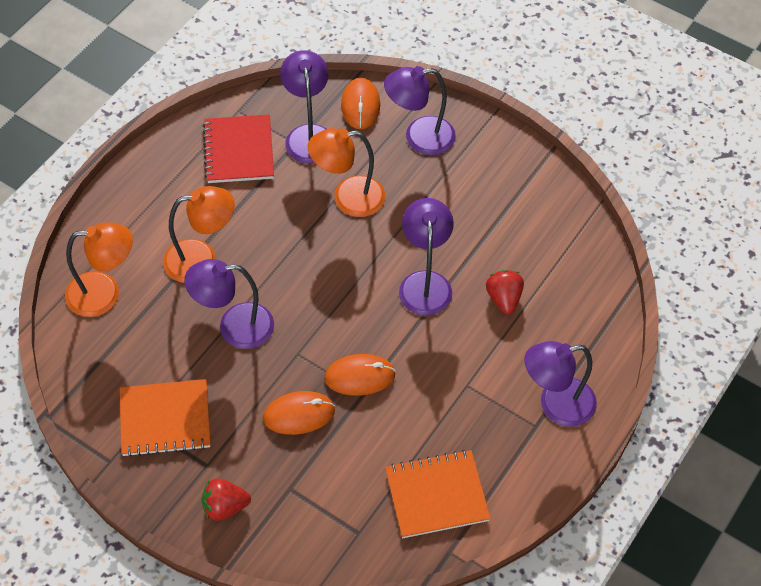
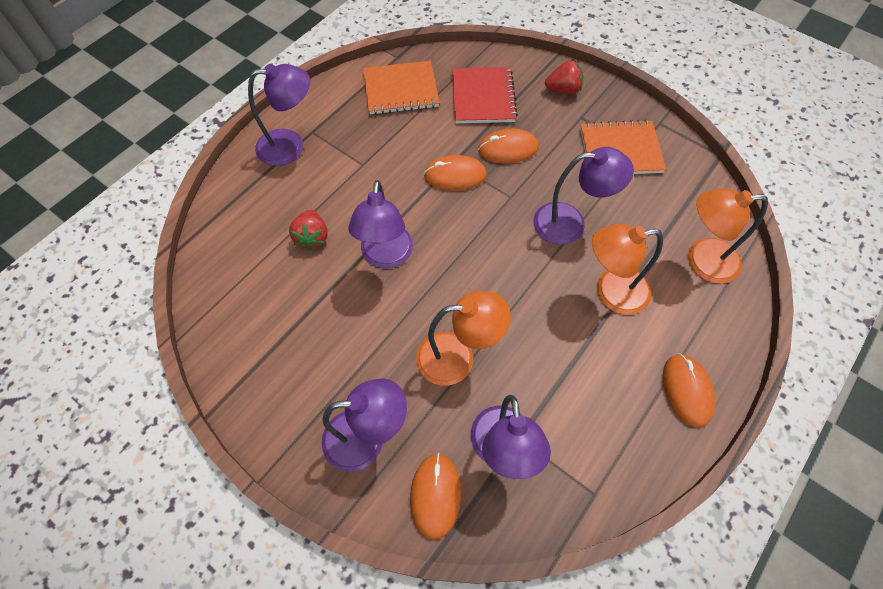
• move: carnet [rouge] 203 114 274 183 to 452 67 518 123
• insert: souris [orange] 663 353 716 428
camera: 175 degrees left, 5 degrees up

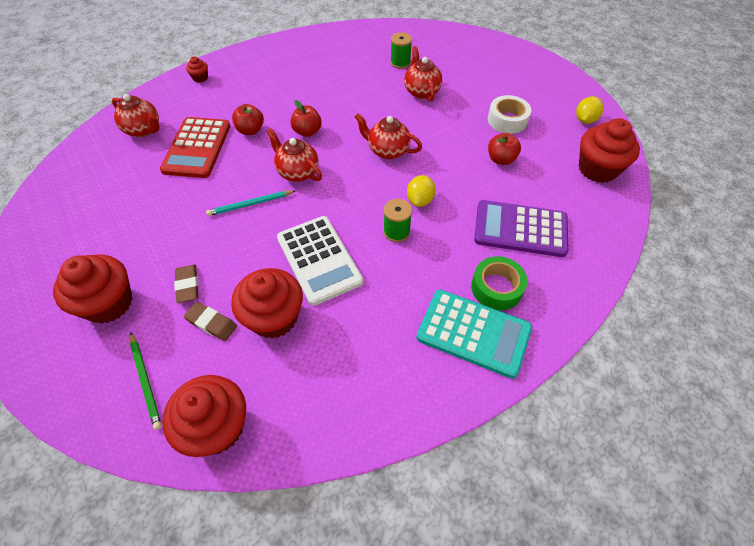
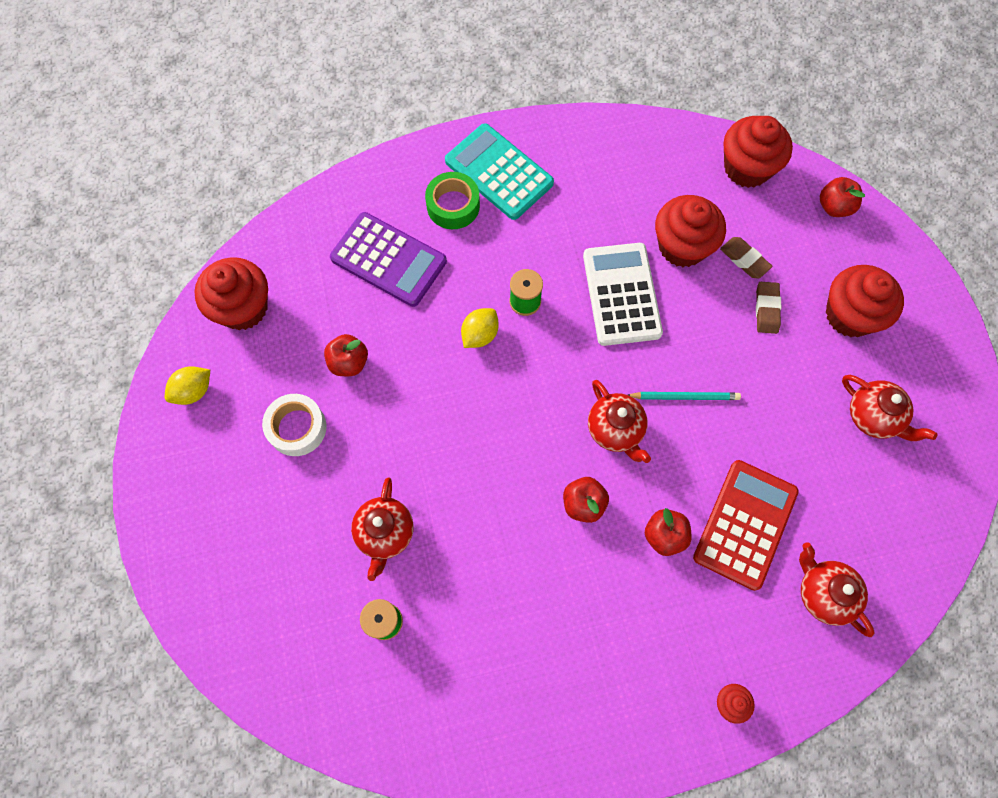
• move: théière [rouge] 355 113 422 159 to 842 375 937 441
• delete: crayon [vert] 130 333 162 430
• insert: pomme [rouge] 820 177 865 217
camera: 160 degrees left, 15 degrees up

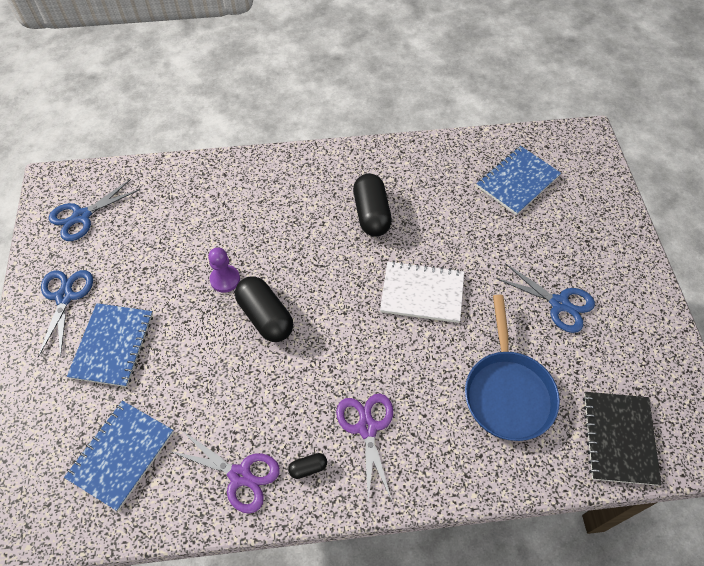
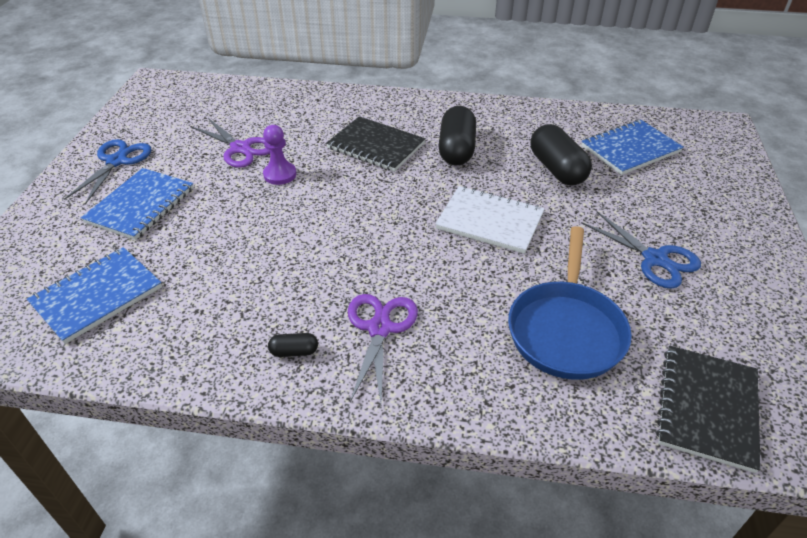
• delete: ciseaux [bleu] 49 179 140 241
• move: gélule [noir] 235 277 293 342 to 531 124 592 186
• move: ciseaux [violet] 169 431 280 514 to 192 118 270 168
• insert: carnet [noir] 326 116 425 172
camera: 15 degrees right, 15 degrees down

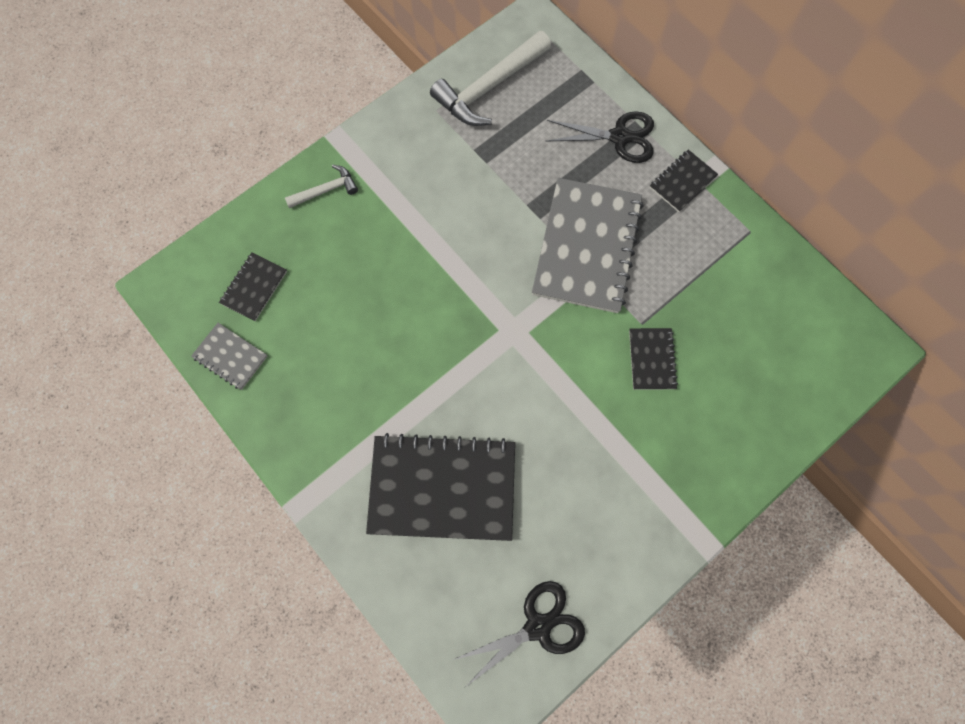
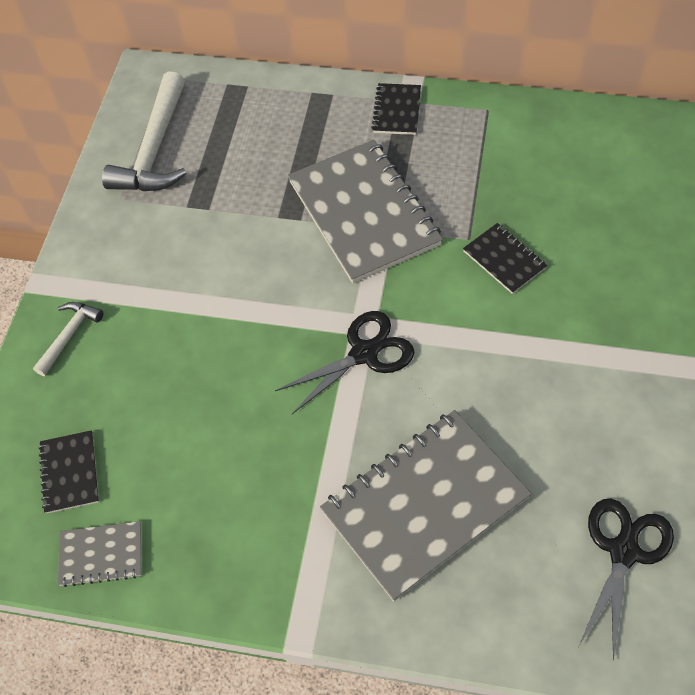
• move: ciseaux [noir] 545 111 654 163 to 275 311 414 414
• recolor: carnet [noir] 366 433 515 541 to carnet [gris] 320 410 532 601
camera: 35 degrees left, 15 degrees down

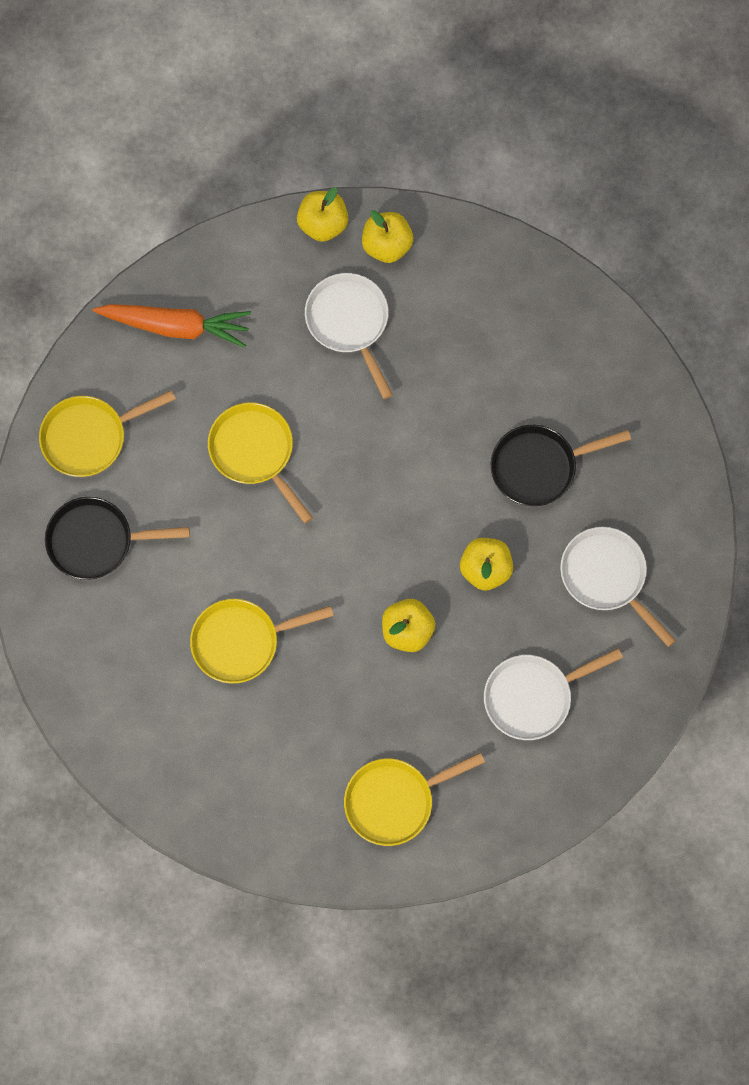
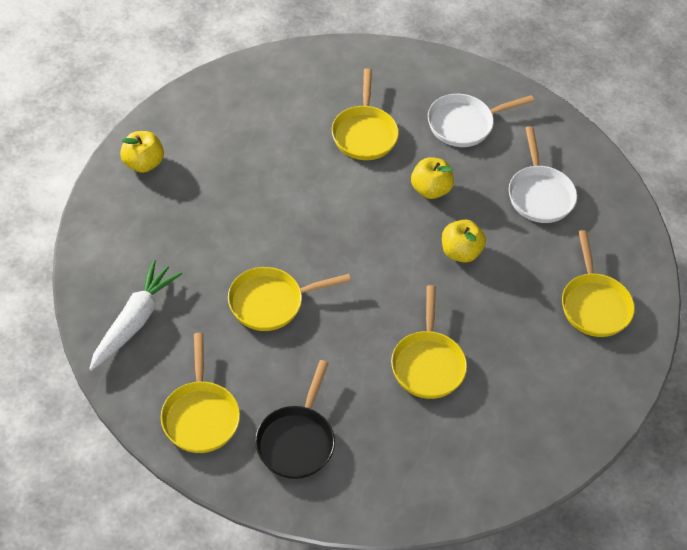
• delete: pomme [jaune] 297 187 349 242
• delete: poêle [blanc] 305 273 393 399
• recolor: carotte [orange] 93 304 251 348 to carotte [blanc] 89 259 182 371
• recolor: poêle [noir] 490 425 631 506 to poêle [jaune] 332 68 399 160
camera: 75 degrees left, 20 degrees down

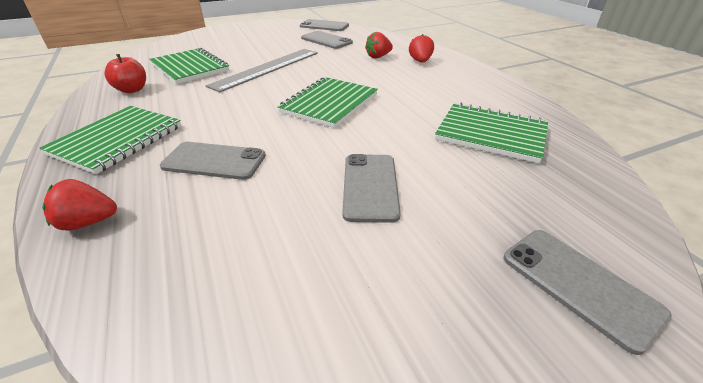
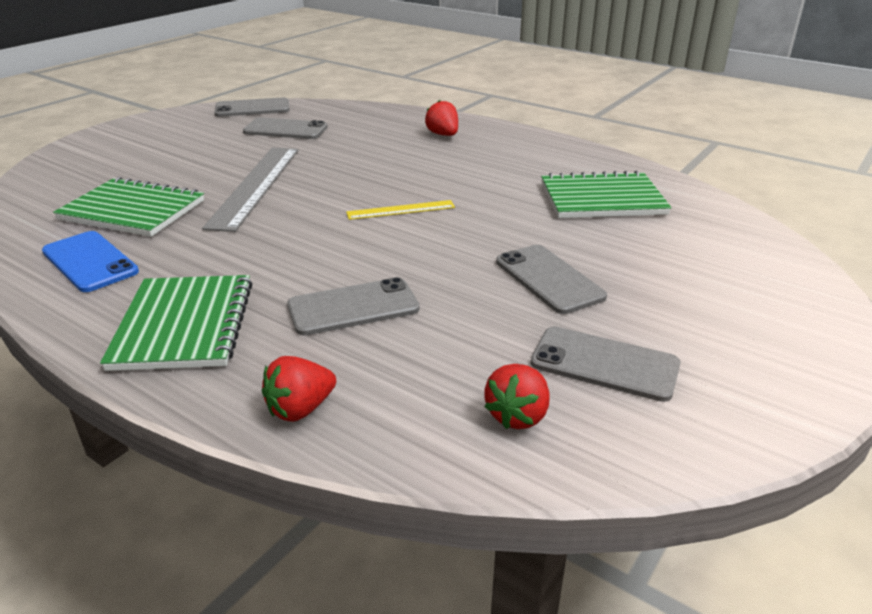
• move: fraise [rouge] 365 32 393 59 to 484 364 550 429
• replace: pomme [rouge] 104 54 146 93 to téléphone [bleu] 42 231 139 292
• replace: carnet [vert] 277 77 378 128 to règle [jaune] 346 200 455 220
• move: téléphone [gris] 504 230 672 355 to 531 326 681 402
camera: 30 degrees left, 5 degrees down

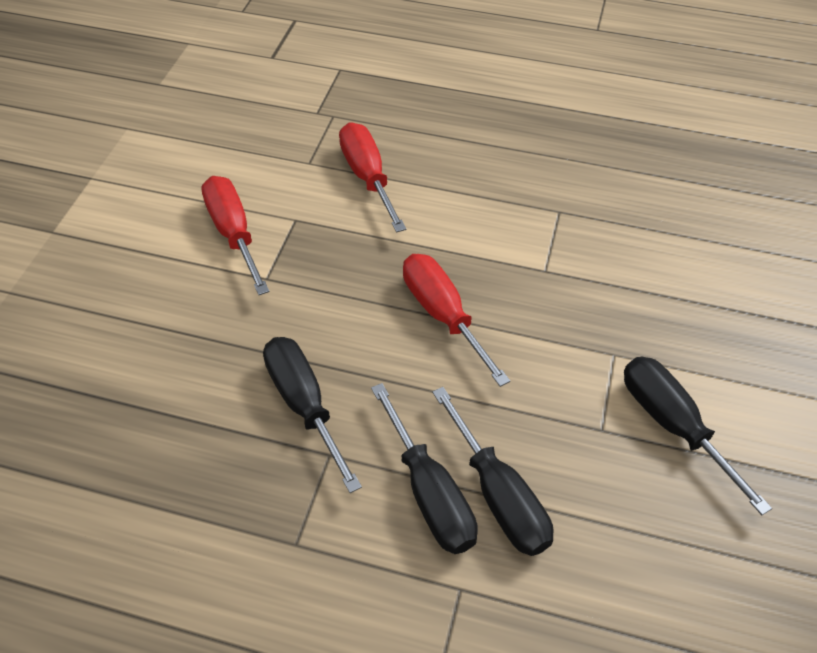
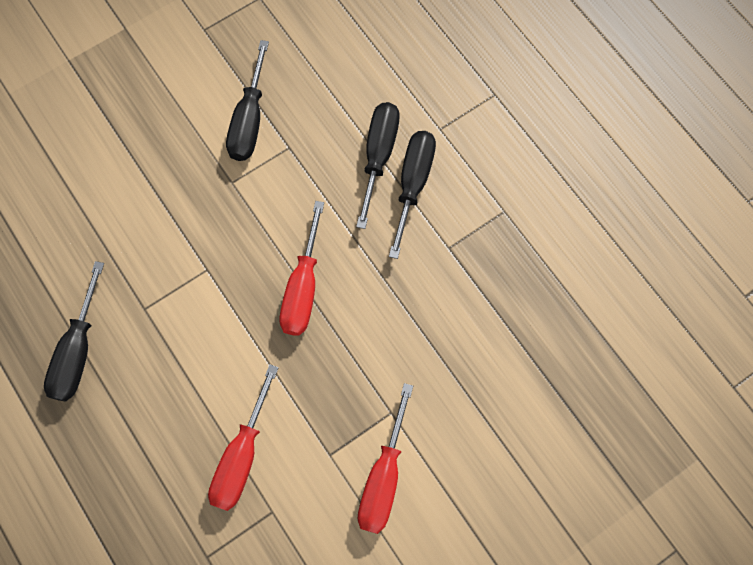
• move: tournevis [noir] 263 337 362 493 to 44 261 104 401
camera: 140 degrees left, 20 degrees up

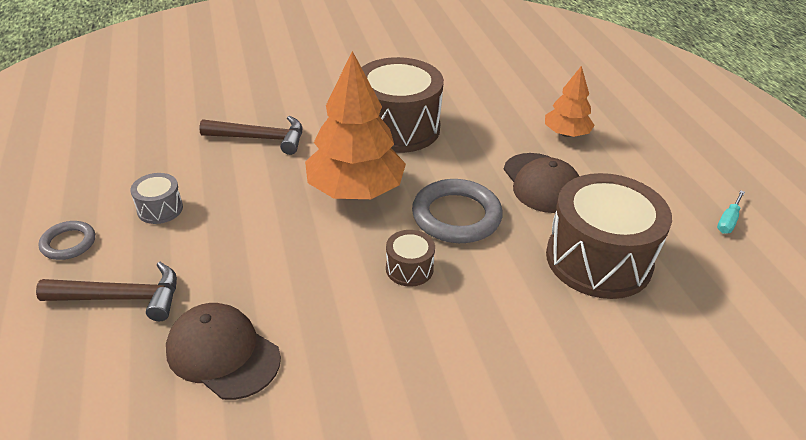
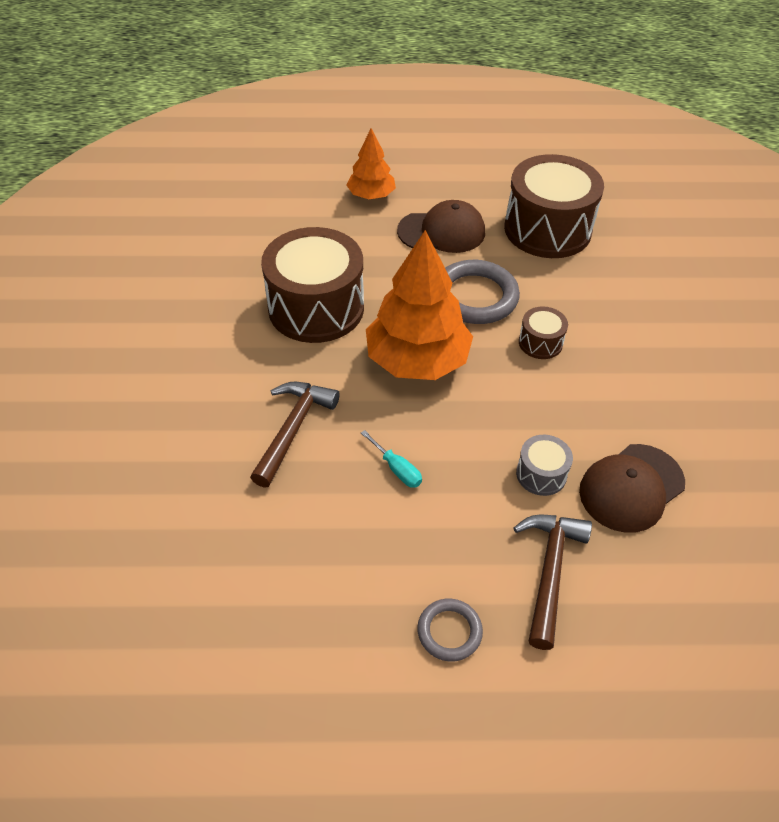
• move: tambour [gris] 130 173 183 224 to 516 435 573 496
• move: tournevis [turquoise] 717 190 745 234 to 361 430 422 488
camera: 75 degrees left, 10 degrees up

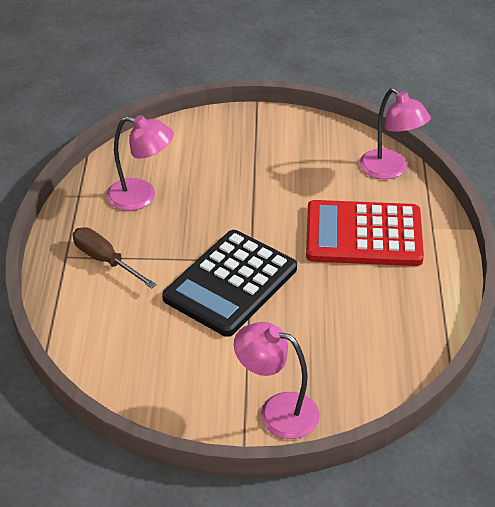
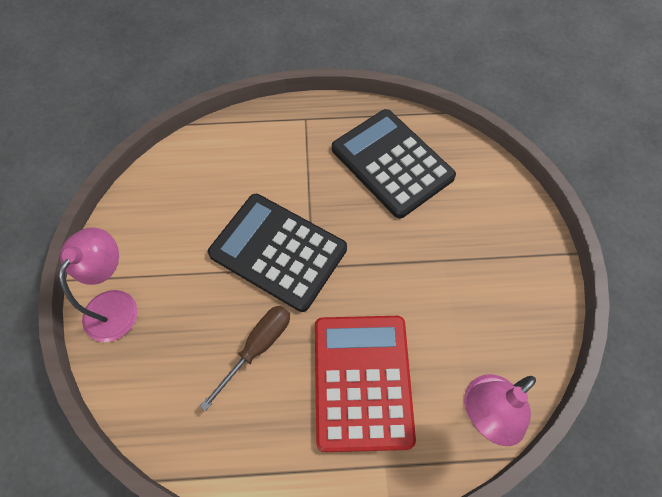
• replace: lampe [rose] 106 115 174 211 to calculatrice [noir] 332 109 456 219
• move: tournevis [marron] 73 227 157 289 to 200 306 290 411
camera: 85 degrees right, 20 degrees up

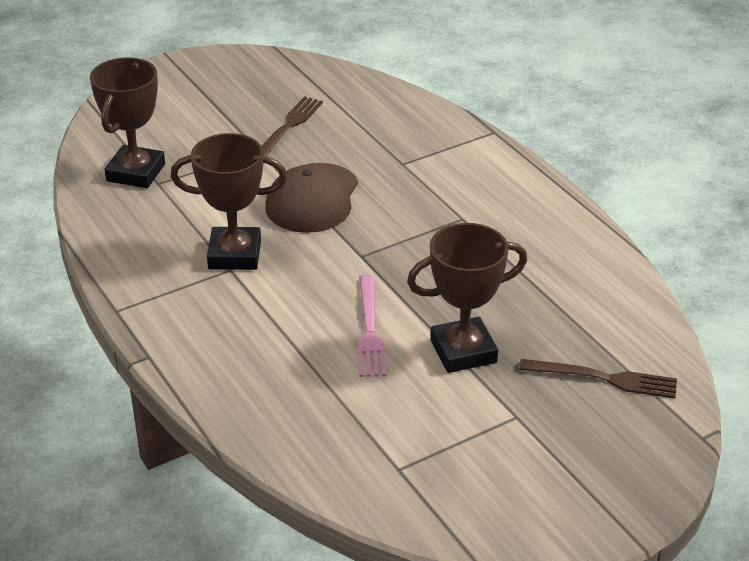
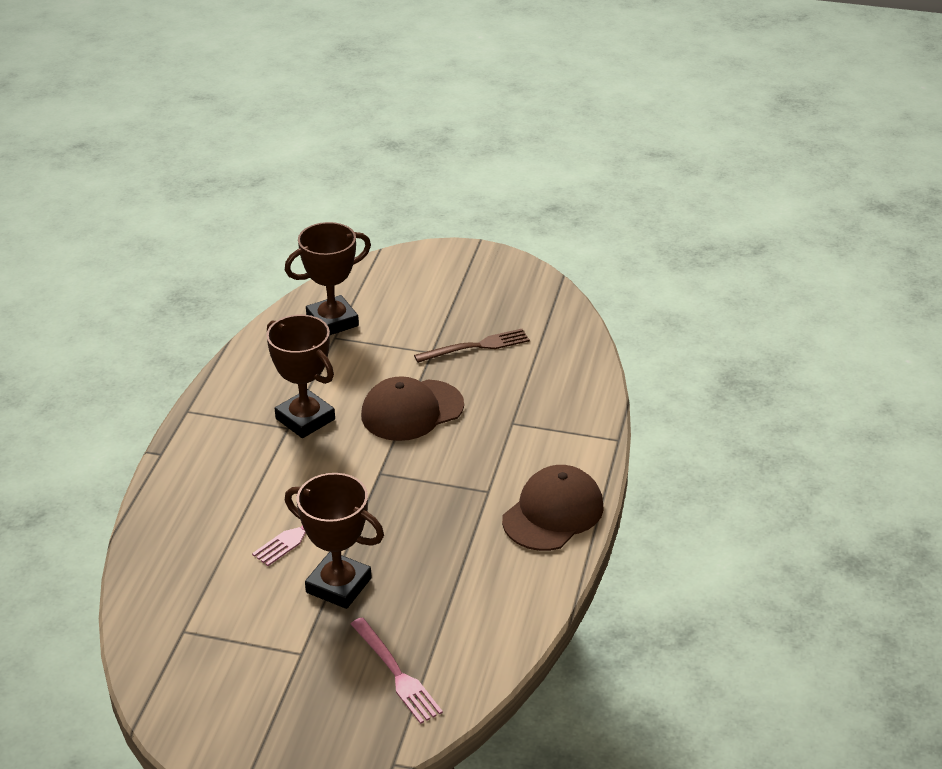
• recolor: fourchette [marron] 519 359 677 399 to fourchette [rose] 351 617 443 724
• insert: casquette [marron] 502 465 604 551
camera: 45 degrees right, 0 degrees up

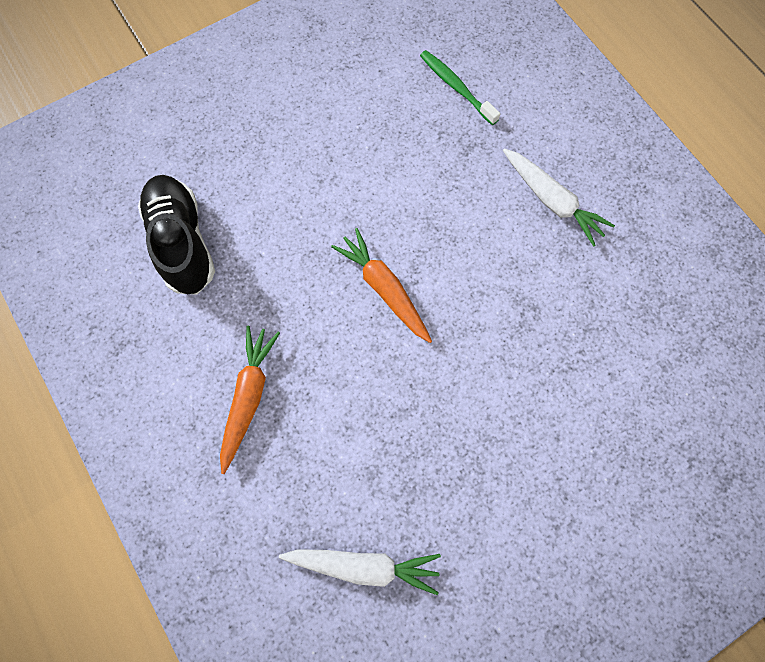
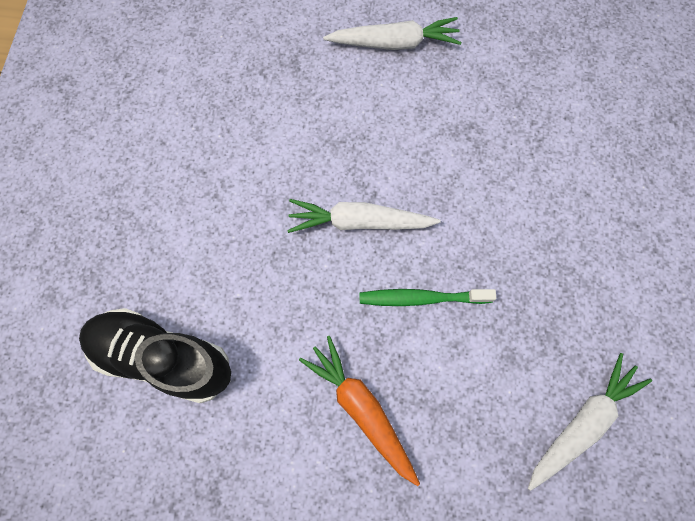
• move: brosse à dents [vert] 420 50 500 125 to 360 289 496 306
• recolor: carotte [orange] 331 228 432 343 to carotte [blanc] 287 199 441 233
camera: 50 degrees left, 0 degrees up

